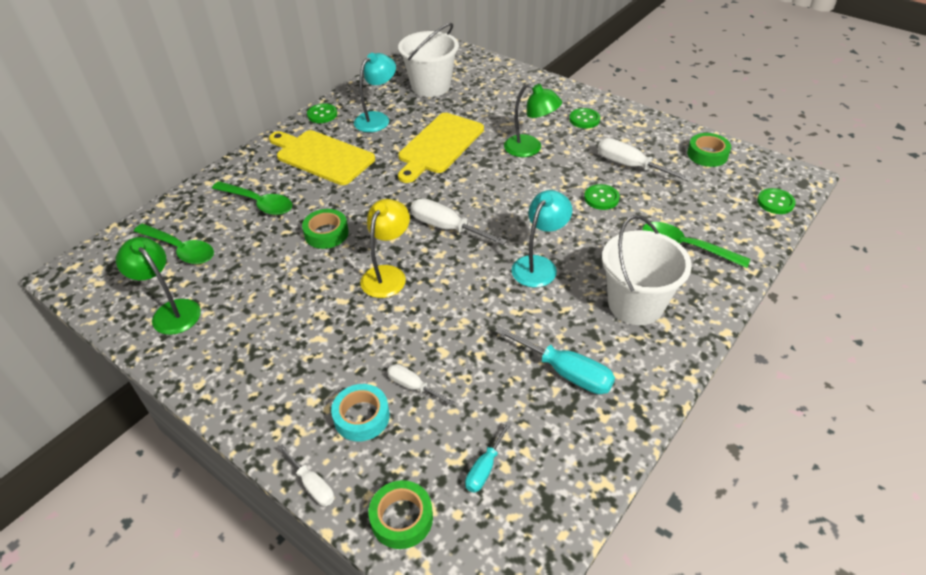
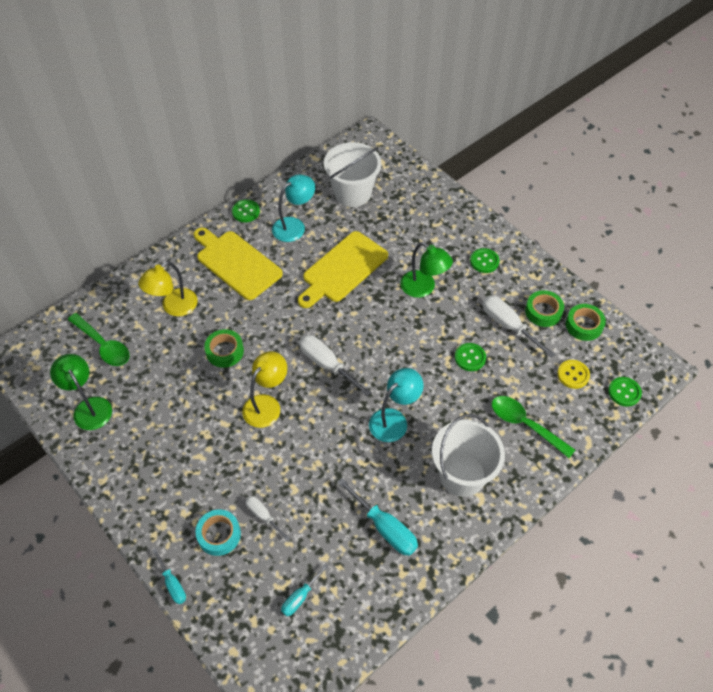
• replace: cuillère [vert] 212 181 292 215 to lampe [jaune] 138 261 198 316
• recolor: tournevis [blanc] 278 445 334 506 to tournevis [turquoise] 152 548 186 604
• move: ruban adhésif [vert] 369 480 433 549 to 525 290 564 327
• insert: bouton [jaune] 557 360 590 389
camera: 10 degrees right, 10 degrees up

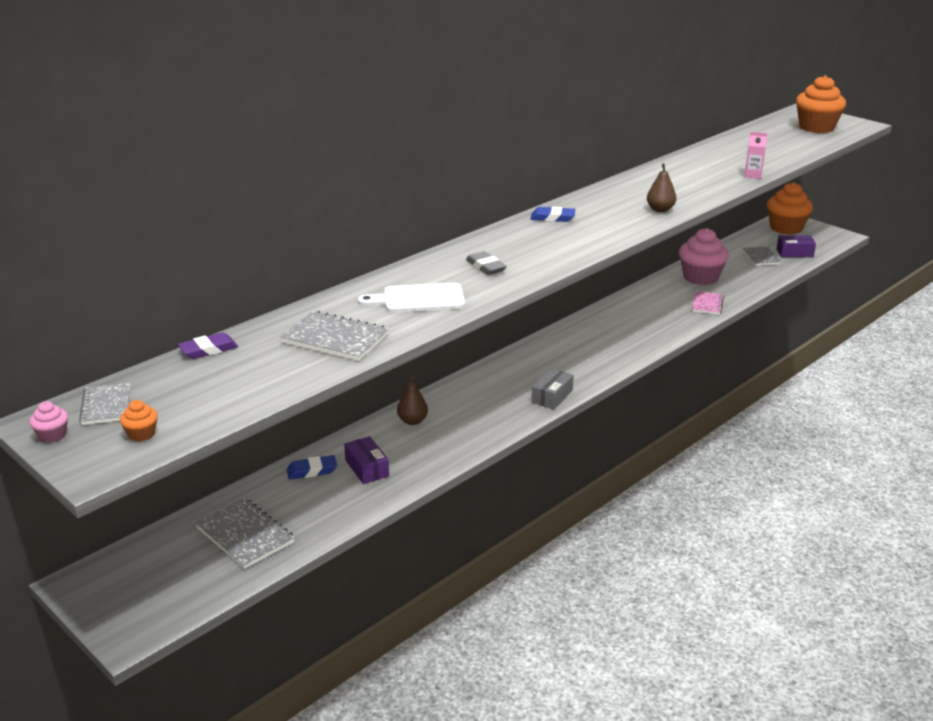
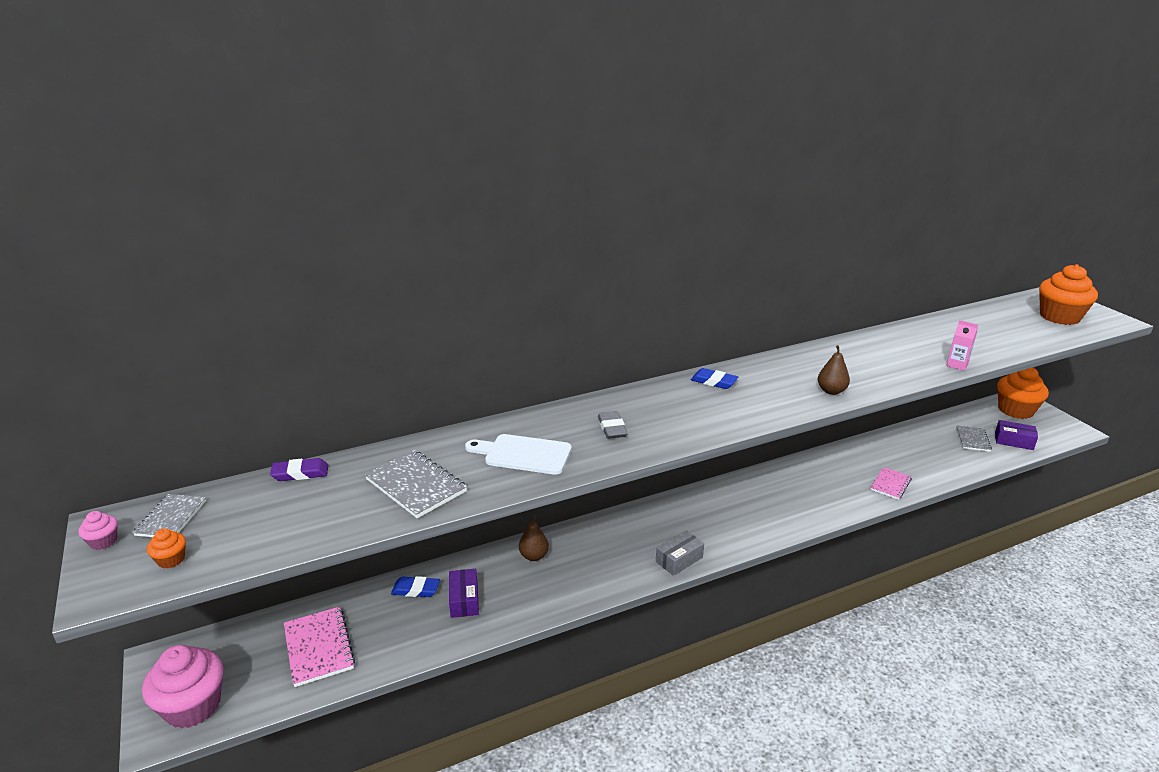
• move: muffin [rose] 679 228 729 285 to 142 645 223 729
• recolor: carnet [gris] 195 498 295 569 to carnet [rose] 284 607 355 687
camera: 20 degrees right, 0 degrees up

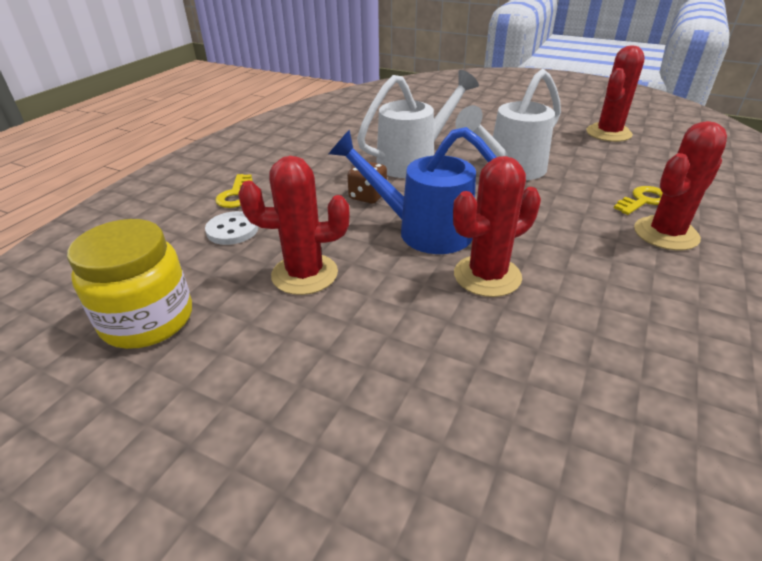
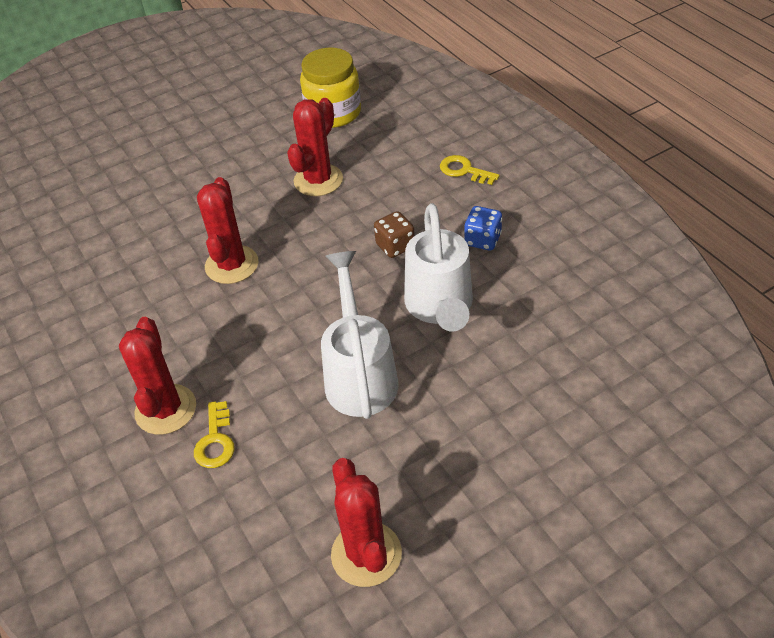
• delete: arrosoir [bleu] 329 127 496 254
• delete: bouton [blanc] 205 211 258 245
• insert: dé [bleu] 464 206 503 250
camera: 125 degrees right, 10 degrees up

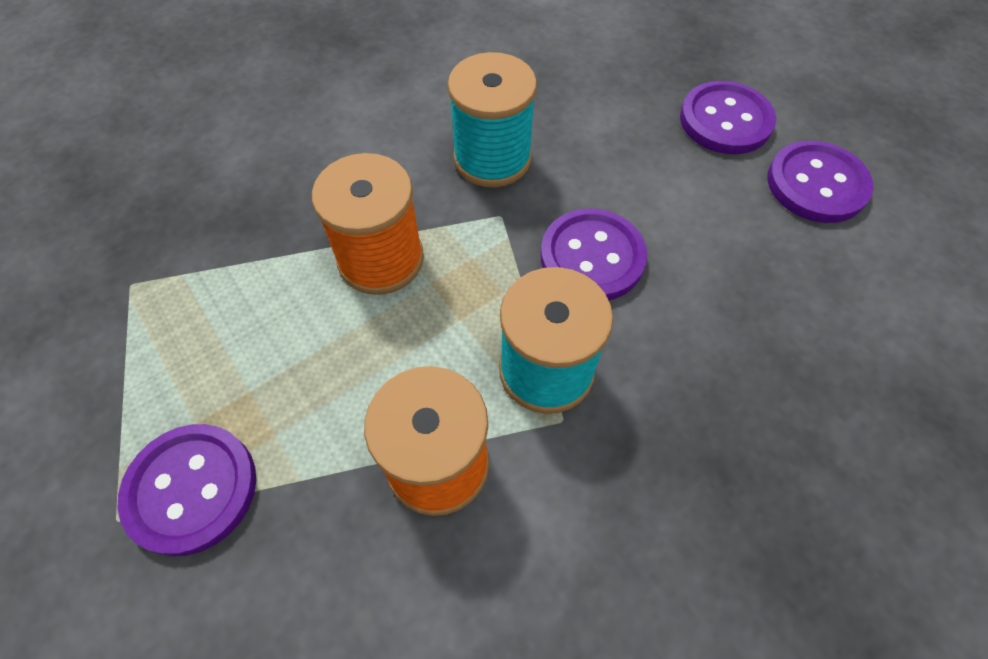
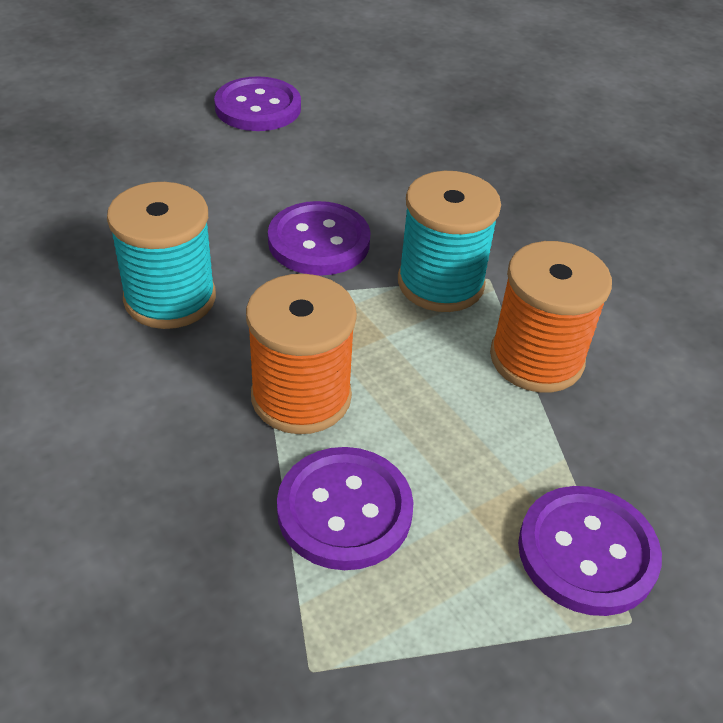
• move: bouton [violet] 680 81 776 154 to 277 447 414 570
camera: 90 degrees left, 15 degrees down

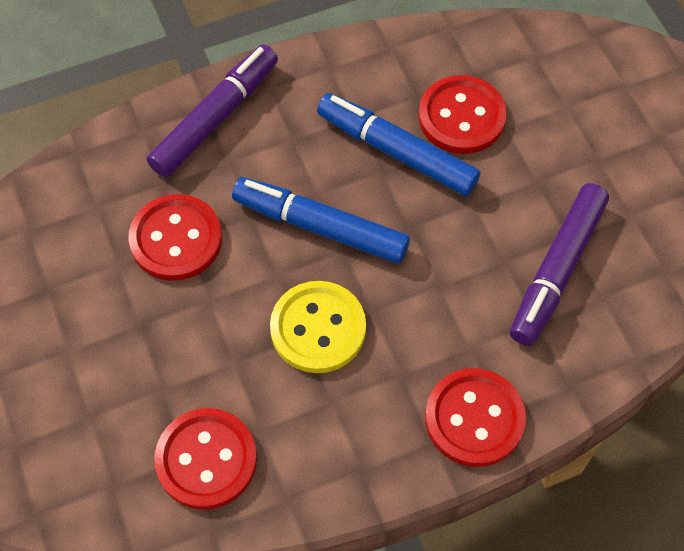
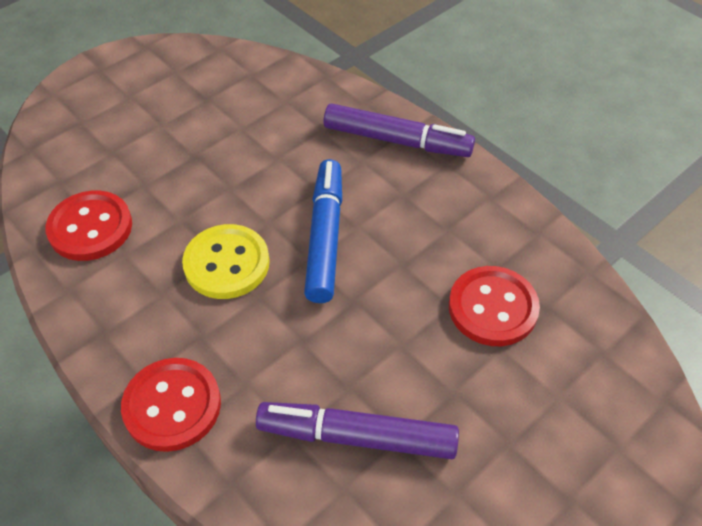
• delete: feutre [bleu] 317 93 480 196
• delete: bouton [rouge] 128 194 222 281
camera: 70 degrees right, 10 degrees down

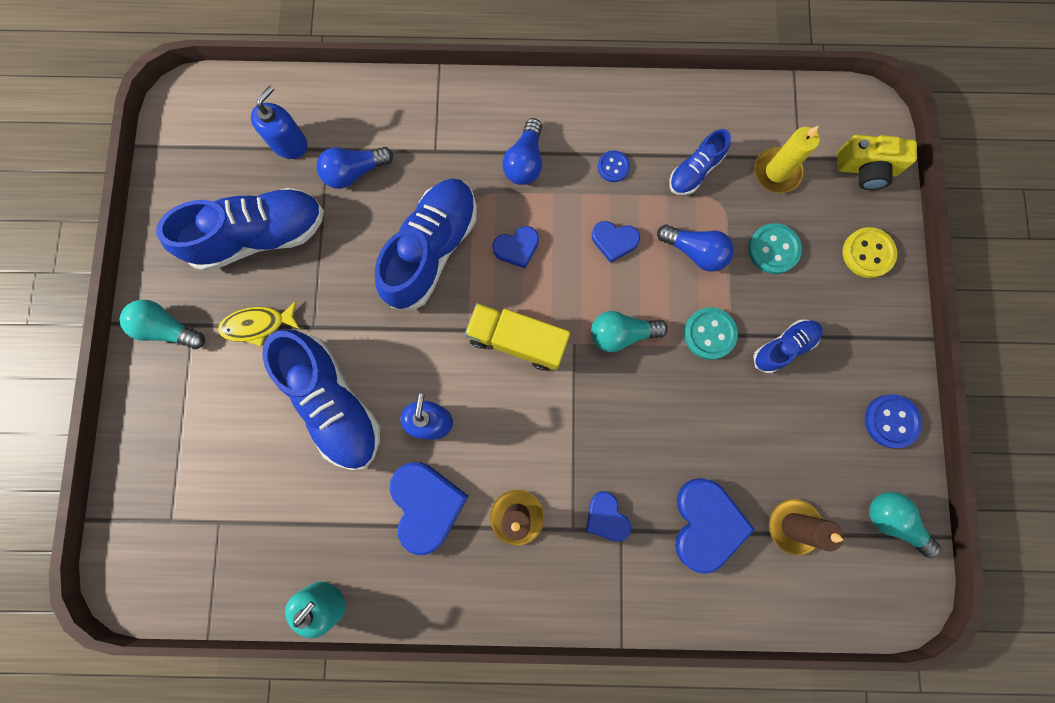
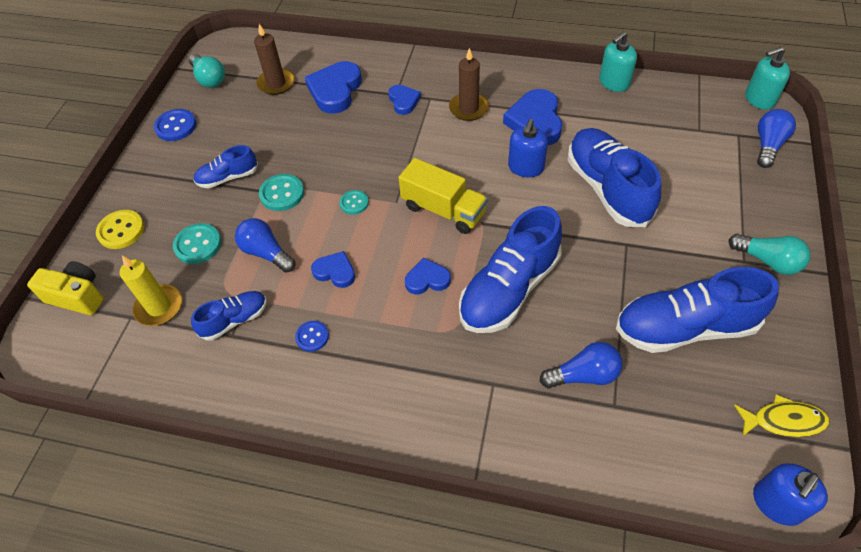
• move: distributeur de savon [bleu] 251 85 307 159 to 753 463 828 526
• move: ampoule [bleu] 502 118 542 185 to 757 109 796 168
• move: poisson [jaune] 218 301 301 347 to 734 394 829 437
• replace: ampoule [turquoise] 591 311 668 352 to bouton [turquoise] 339 190 369 215
• insert: distributeur de savon [turquoise] 745 47 790 110
camera: 165 degrees left, 25 degrees down

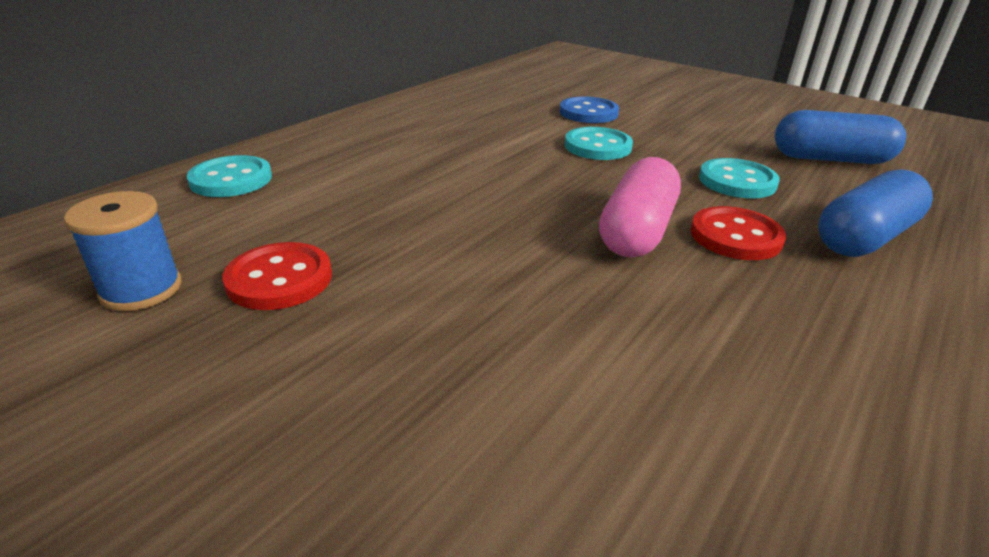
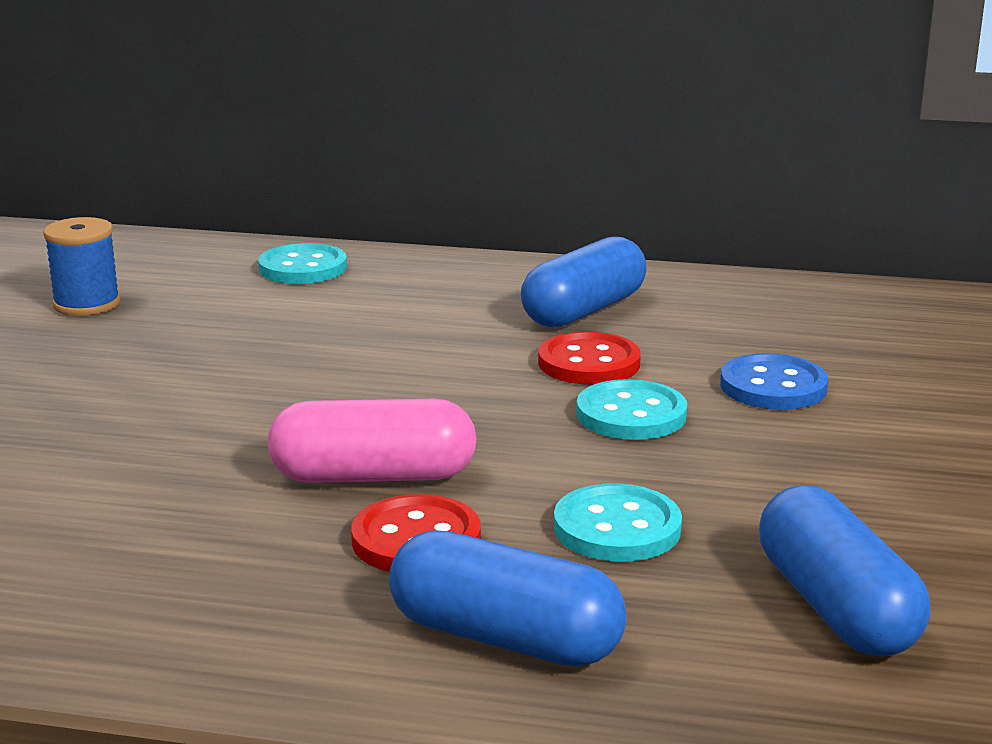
• move: bouton [rouge] 223 242 332 310 to 538 331 641 385
• insert: gélule [bleu] 521 236 647 328
camera: 65 degrees right, 10 degrees down

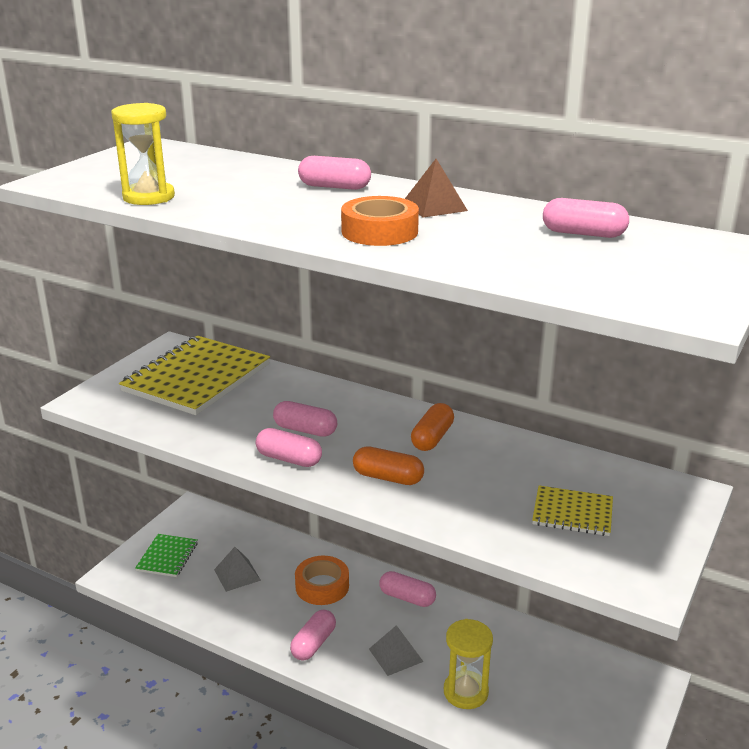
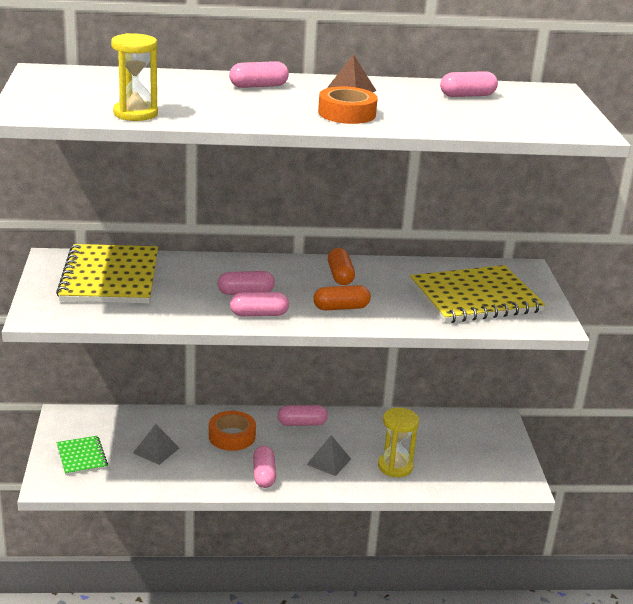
• resize: carnet [jaune] 532 486 613 536 = 410 265 545 323 x1.99
camera: 35 degrees left, 0 degrees up

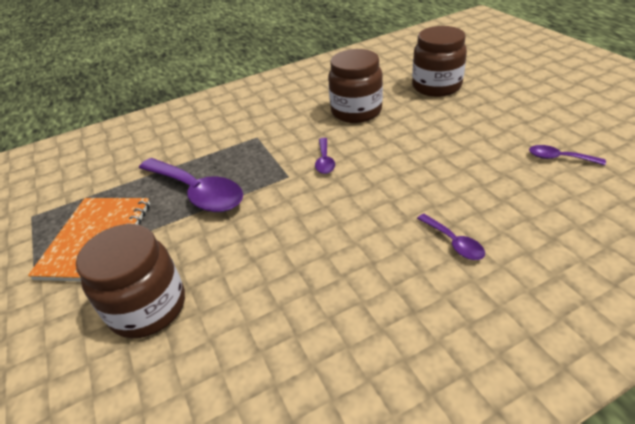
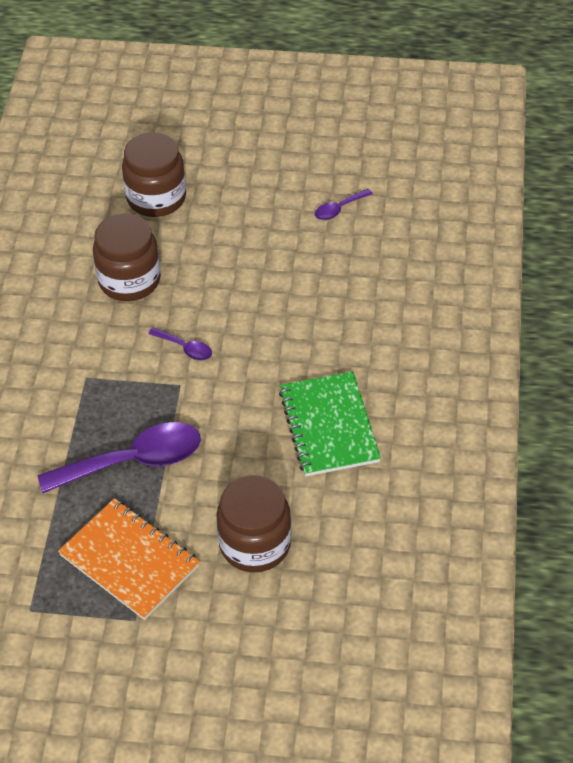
• delete: cuillère [violet] 417 214 485 260
• insert: carnet [vert] 279 371 381 476
camera: 60 degrees left, 10 degrees up

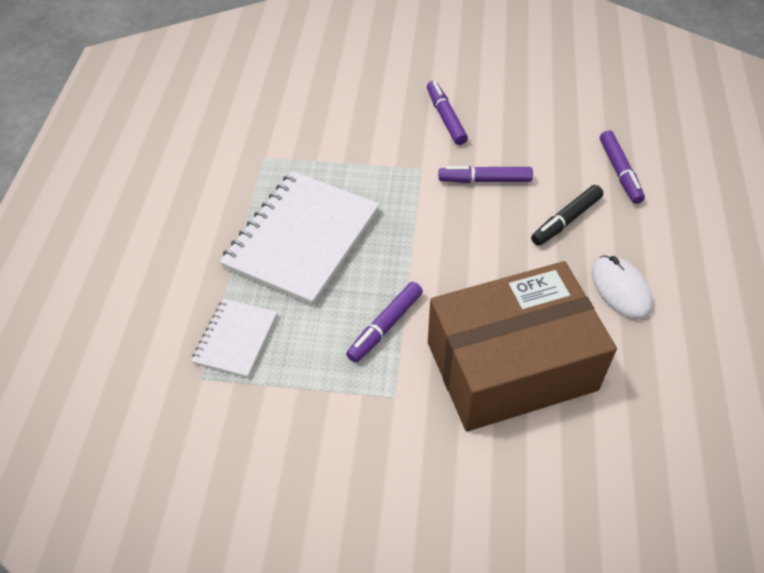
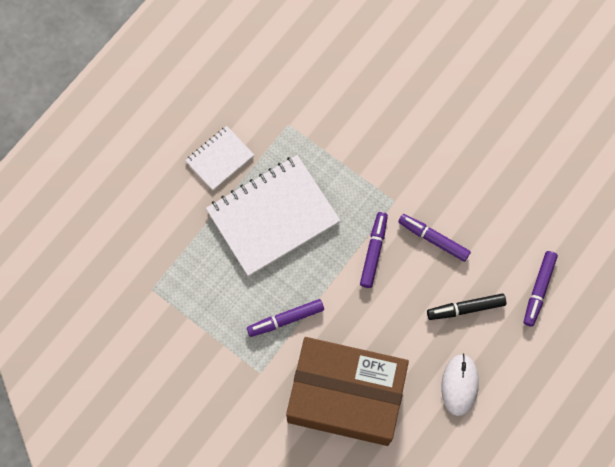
• move: feutre [violet] 427 81 468 145 to 360 212 388 288
• move: carnet [blanc] 191 299 277 378 to 185 126 254 190
camera: 30 degrees right, 20 degrees up

